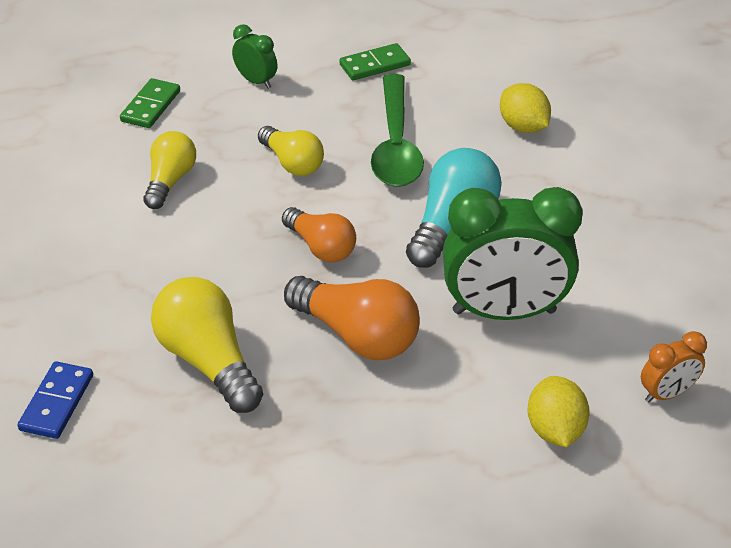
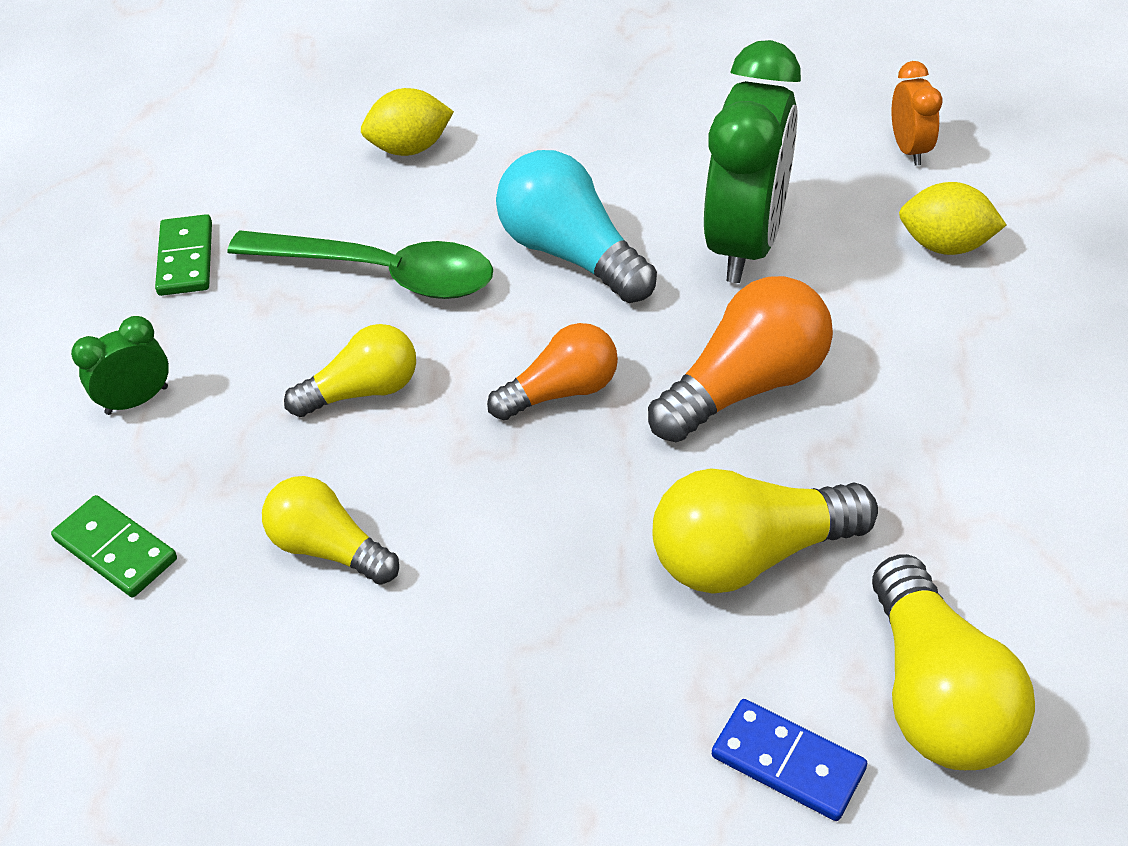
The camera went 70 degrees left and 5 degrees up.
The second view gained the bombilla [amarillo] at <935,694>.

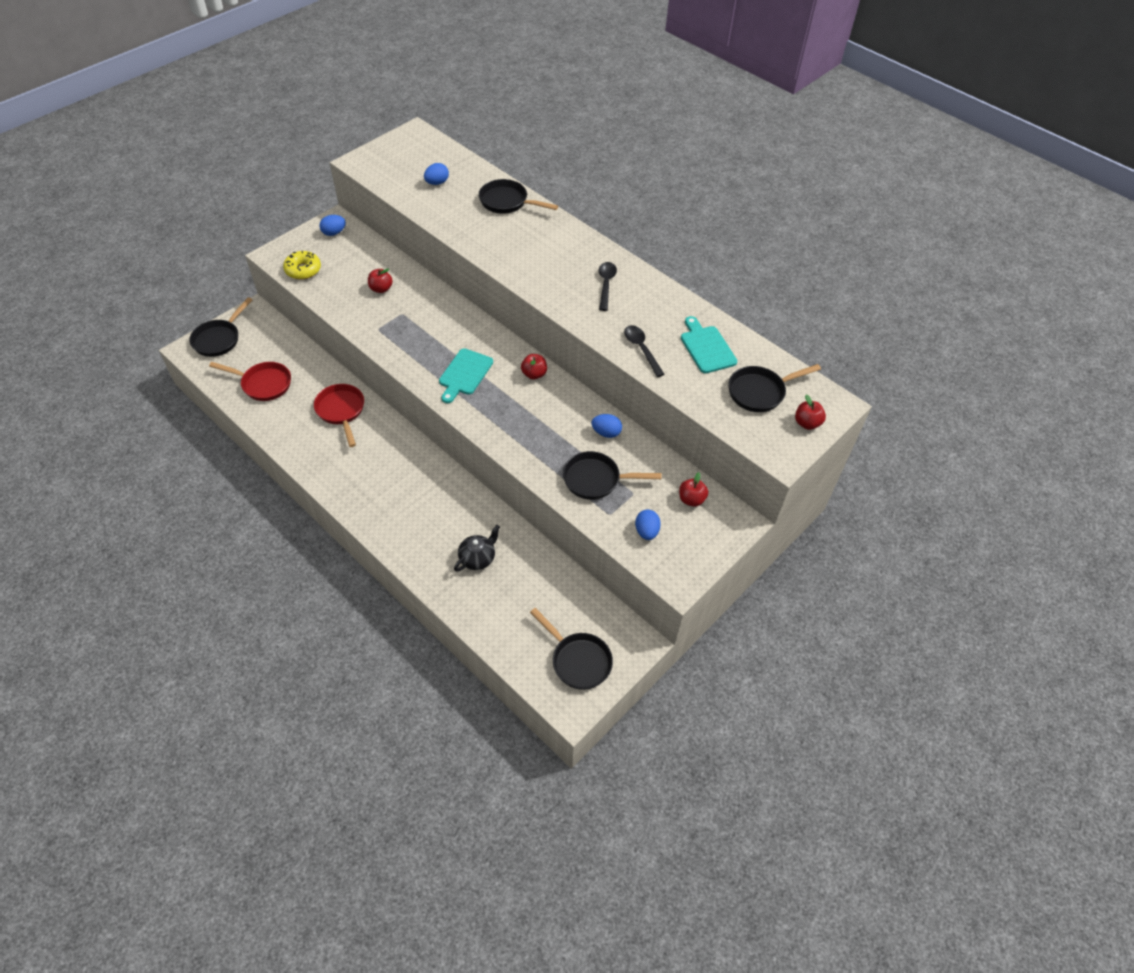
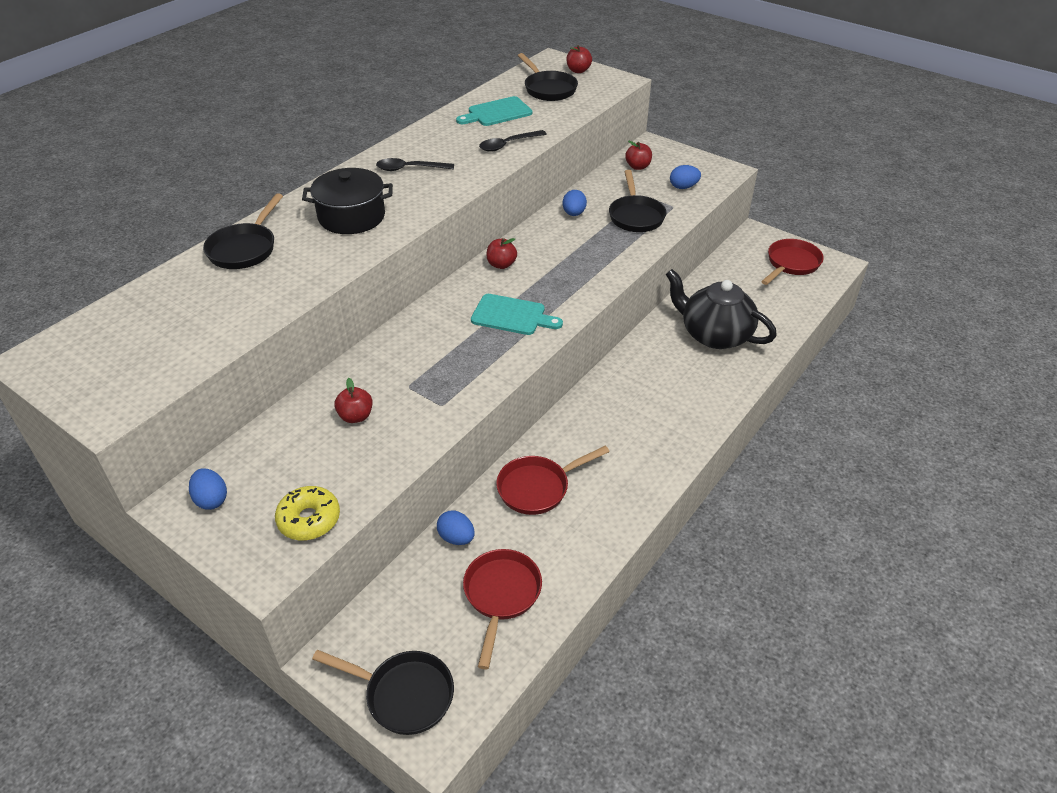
The camera went 95 degrees left and 10 degrees down.
The huevo [azul] ended up elsewhere, having gone from <437,183> to <456,538>.
The size of the tetera [negro] at <478,558> changed by a factor of 1.85.
What was the sartén [negro] at <578,660> turned into the sartén [rojo] at <791,264>.
The second view gained the olla [negro] at <352,217>.

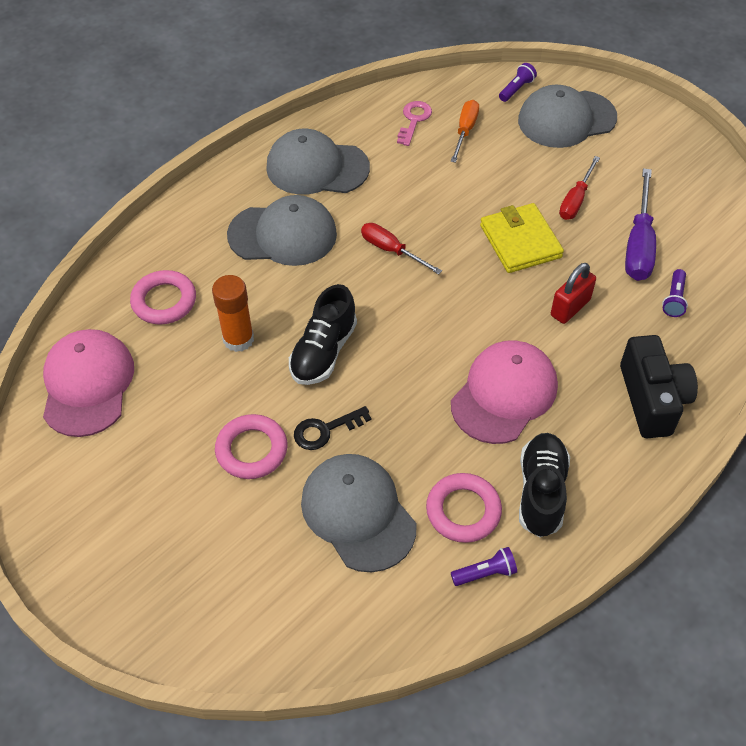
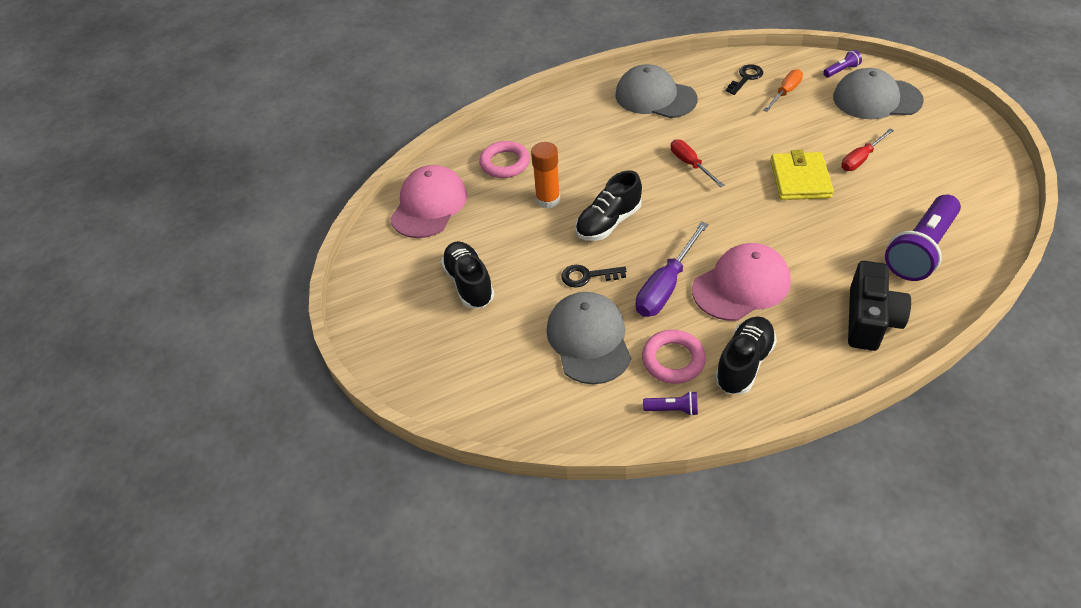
The camera went 25 degrees right and 5 degrees down.
What was the llave [rosa] at <414,120> turned into the llave [negro] at <746,78>.
The destornillador [morado] ended up elsewhere, having gone from <639,244> to <666,286>.
The second view lost the gorra [gris] at <283,235>.
The second view lost the candado [rojo] at <570,308>.
The size of the lámpara de mano [morado] at <674,299> changed by a factor of 2.32.
The second view lost the anillo [rosa] at <252,450>.
The second view gained the zapato [negro] at <469,283>.

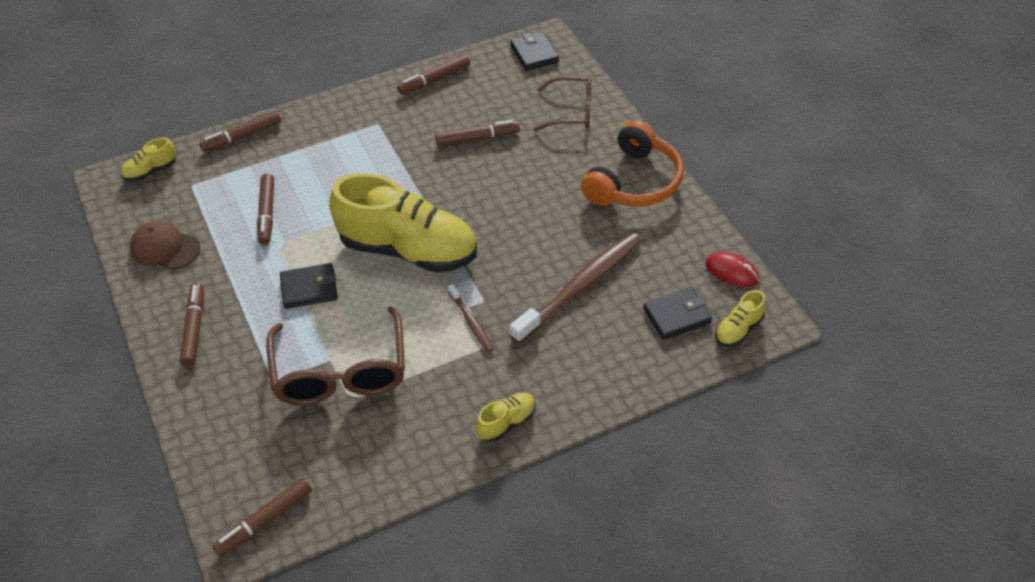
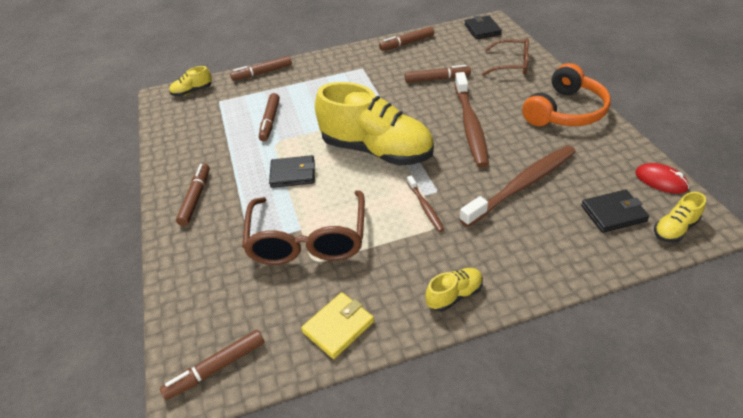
The camera went 10 degrees right and 5 degrees down.
The second view lost the gorra [marrón] at <165,248>.
The second view gained the cepillo de dientes [marrón] at <470,125>.
The second view gained the cartera [amarillo] at <338,327>.

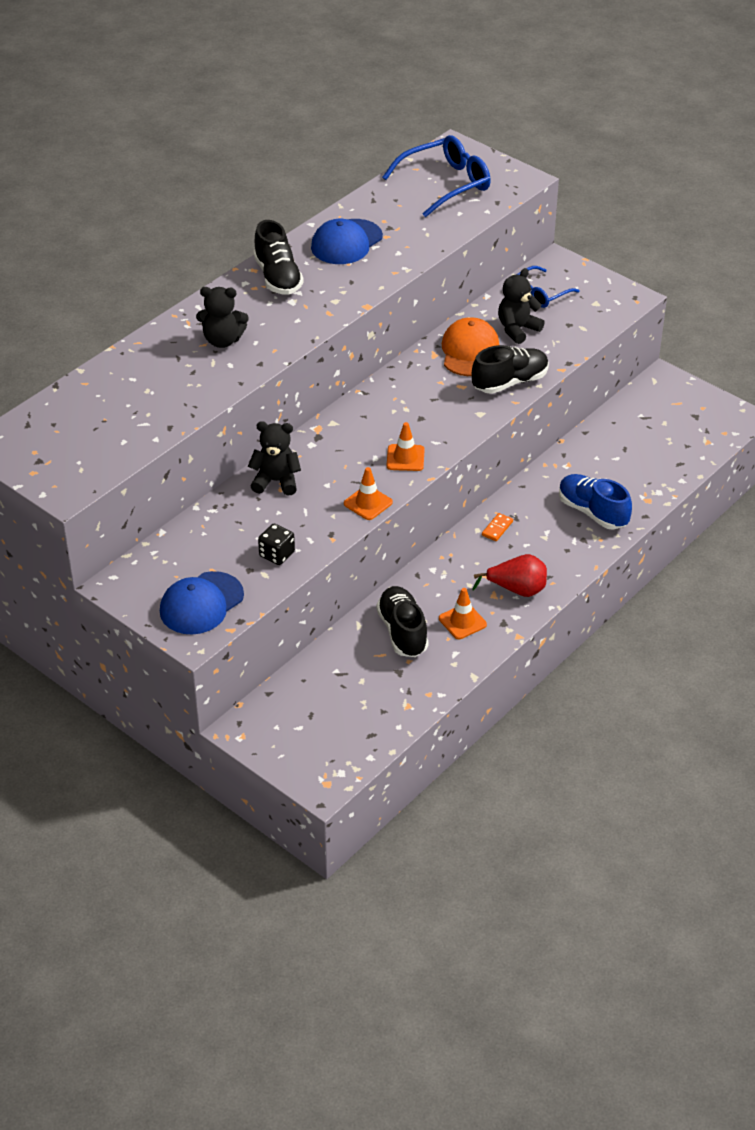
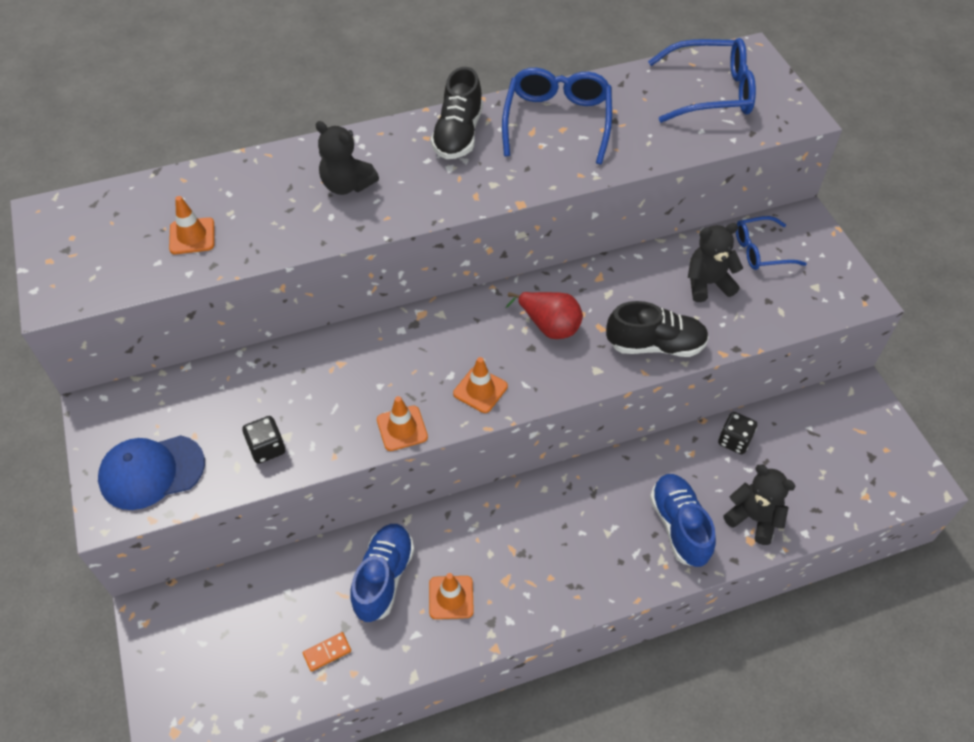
The camera went 30 degrees right and 10 degrees up.
Where the gorra [azul] stood at <346,242>, the gafas [azul] came to stand at <557,121>.
The second view lost the gorra [naranja] at <470,351>.
The osito [negro] ended up elsewhere, having gone from <276,481> to <754,518>.
The ficha de dominó [naranja] ended up elsewhere, having gone from <497,528> to <327,652>.
The pera [rojo] ended up elsewhere, having gone from <517,590> to <549,326>.
What was the zapato [negro] at <402,632> turned into the zapato [azul] at <383,578>.
The second view gained the cono de tráfico [naranja] at <192,236>.
The second view gained the dado [negro] at <734,440>.

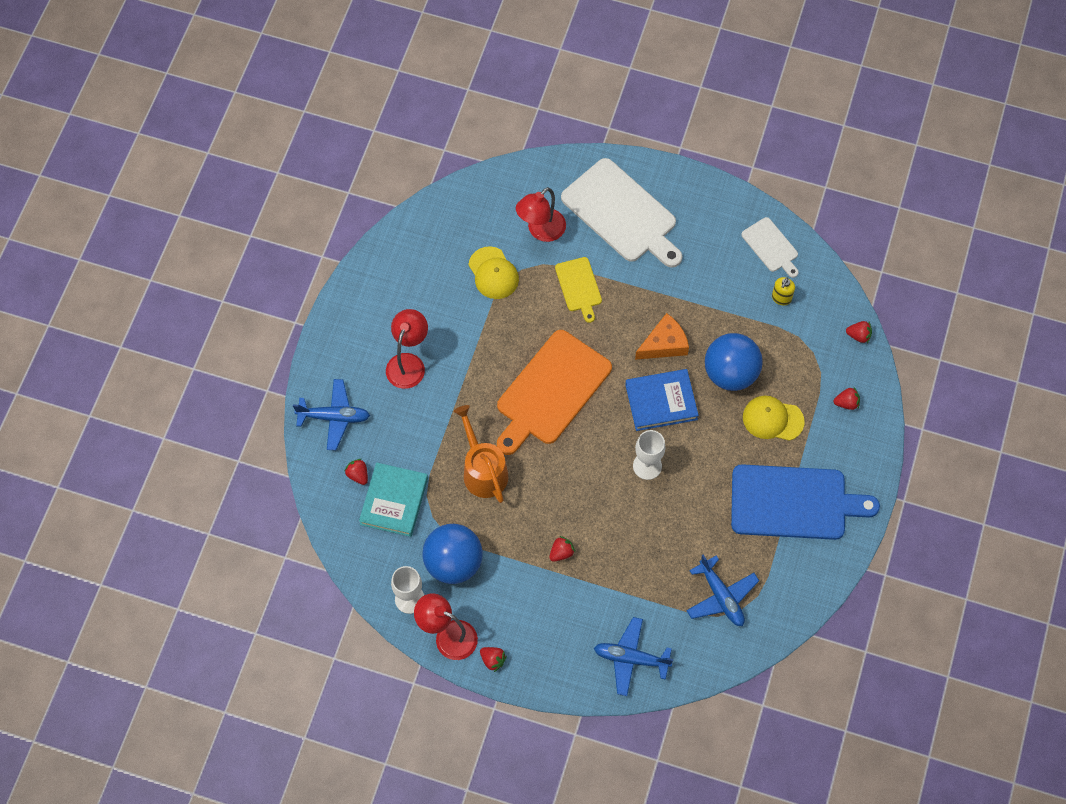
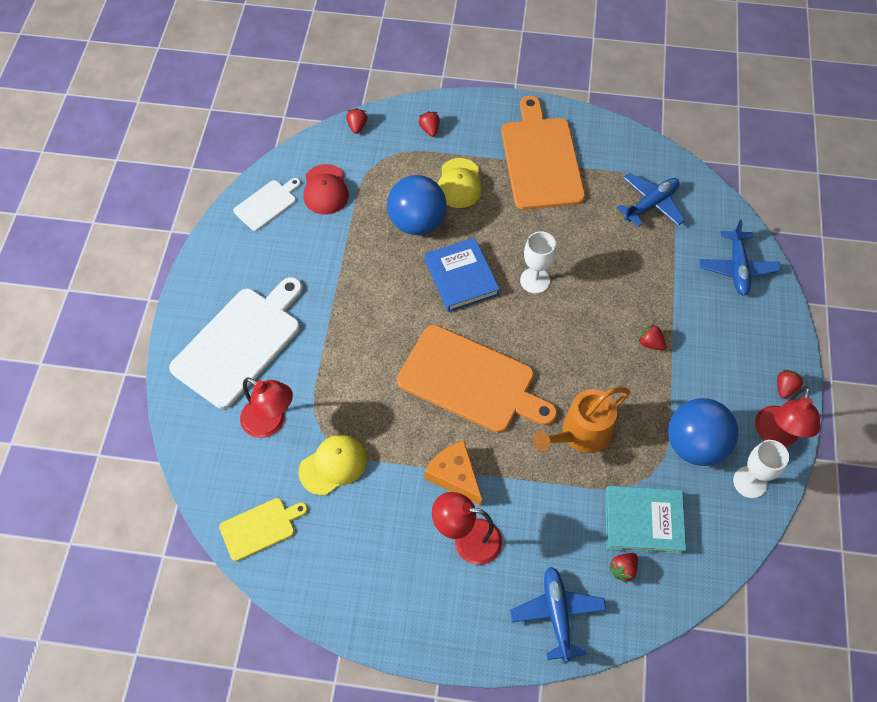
The camera went 100 degrees left and 5 degrees down.
The tabla de cortar [amarillo] ended up elsewhere, having gone from <579,287> to <260,528>.
Where the dispensador de jabón [amarillo] stood at <781,298>, the gorra [rojo] came to stand at <325,190>.
The queso [naranja] ended up elsewhere, having gone from <664,344> to <455,476>.
What was the tabla de cortar [azul] at <794,502> turned into the tabla de cortar [naranja] at <541,159>.

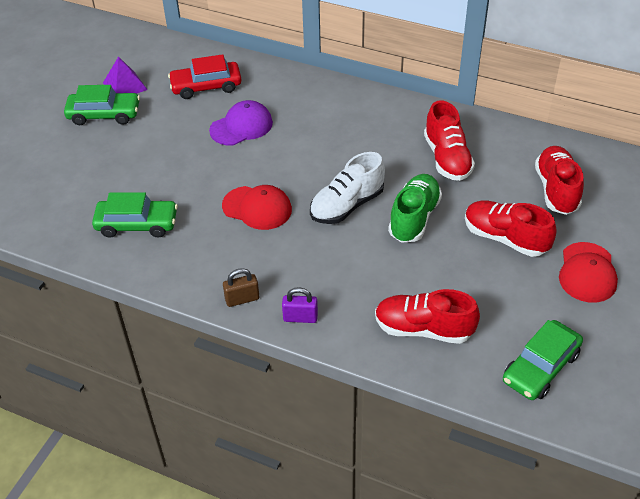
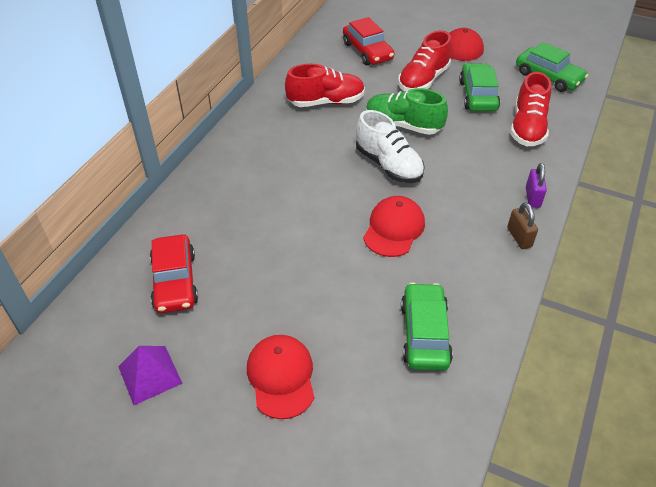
The camera went 90 degrees left and 0 degrees up.
The coche [verde] ended up elsewhere, having gone from <104,114> to <478,95>.
The second view lost the gorra [morado] at <241,126>.
Where the zapato [rojo] stood at <556,190>, the coche [rojo] came to stand at <367,51>.
The second view gained the gorra [rojo] at <281,377>.

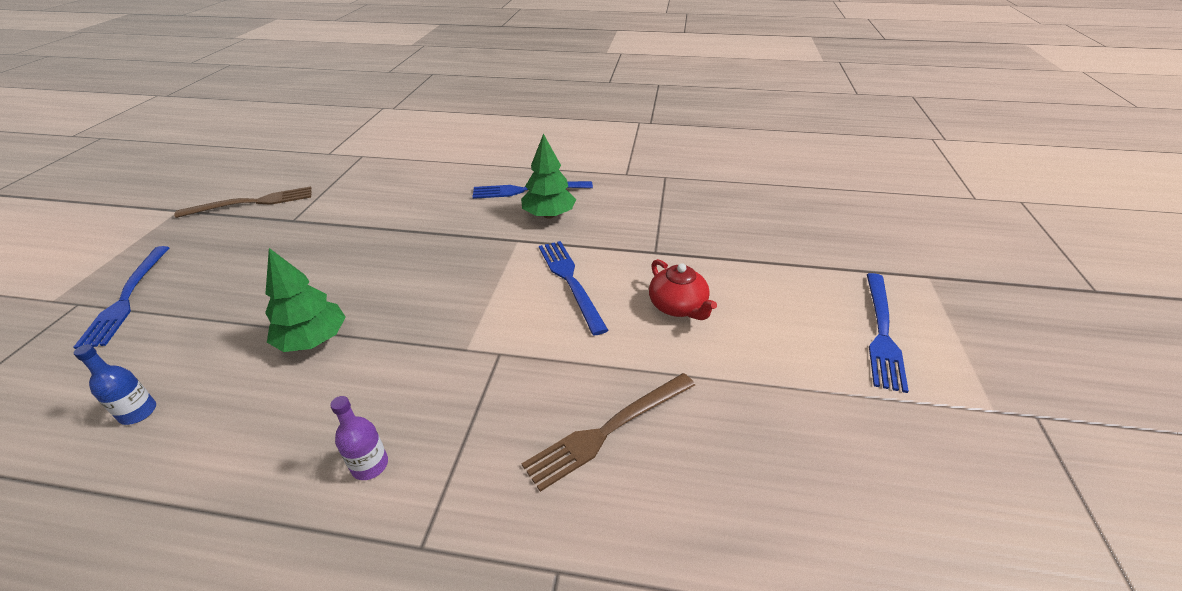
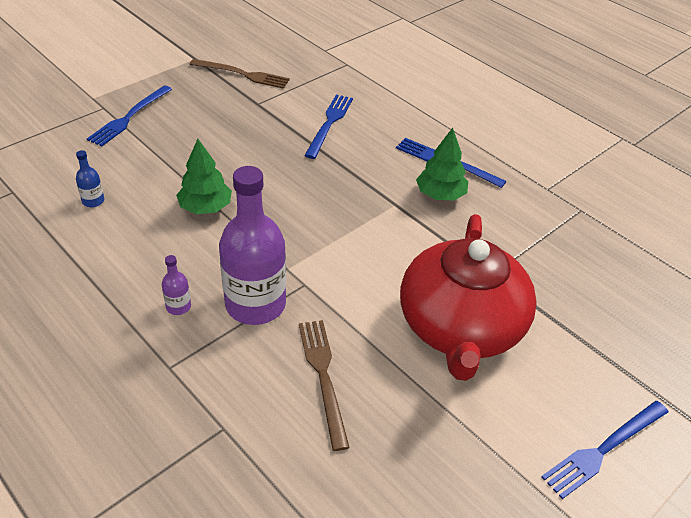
The camera went 35 degrees right and 5 degrees up.
The tenedor [azul] ended up elsewhere, having gone from <570,281> to <329,124>.
The size of the tetera [rojo] at <678,306> changed by a factor of 2.42.
The tenedor [marrón] at <608,430> ended up facing another way, 75 degrees clockwise from before.
The second view gained the botella [morado] at <255,304>.

